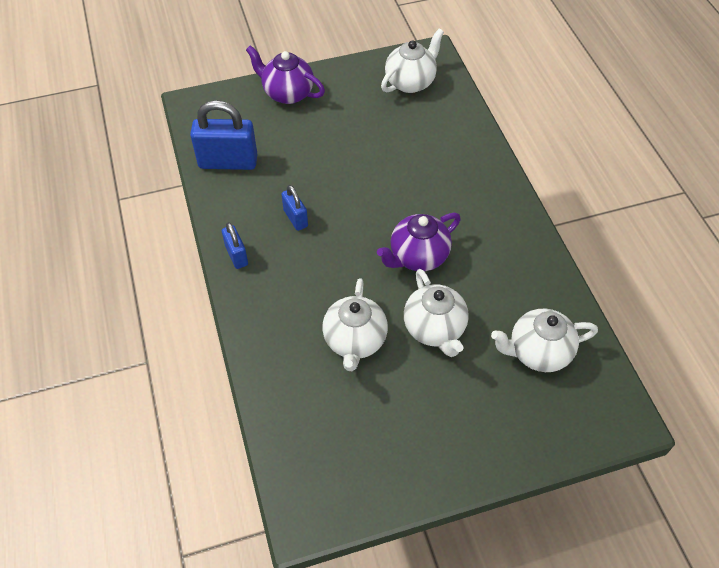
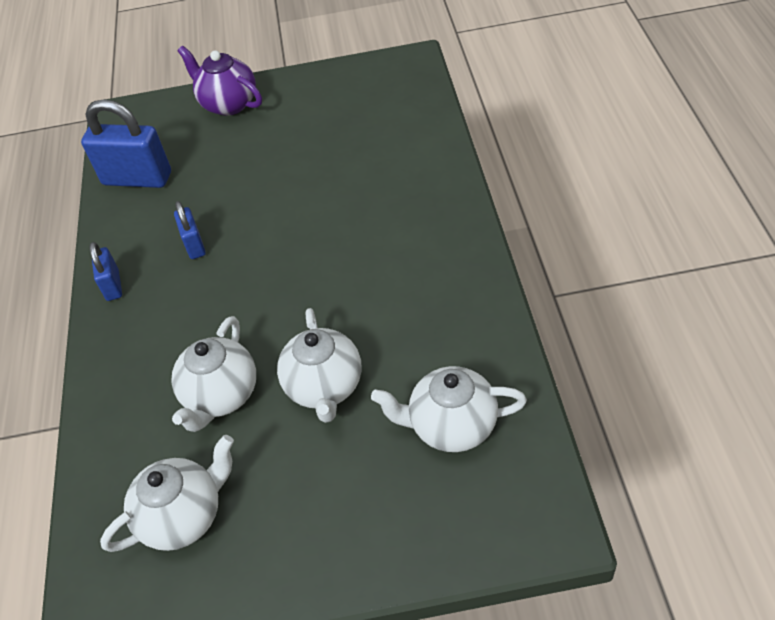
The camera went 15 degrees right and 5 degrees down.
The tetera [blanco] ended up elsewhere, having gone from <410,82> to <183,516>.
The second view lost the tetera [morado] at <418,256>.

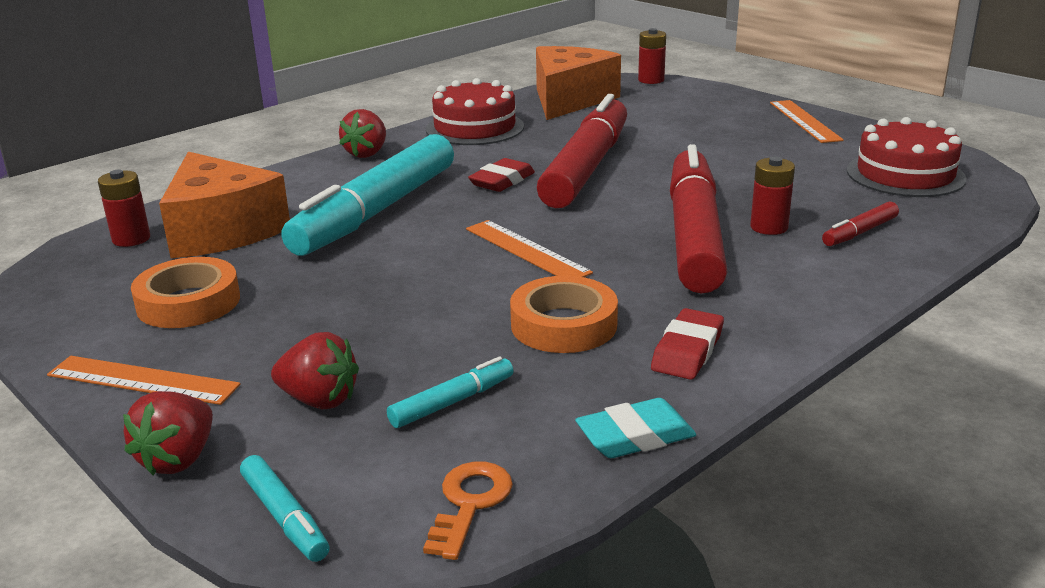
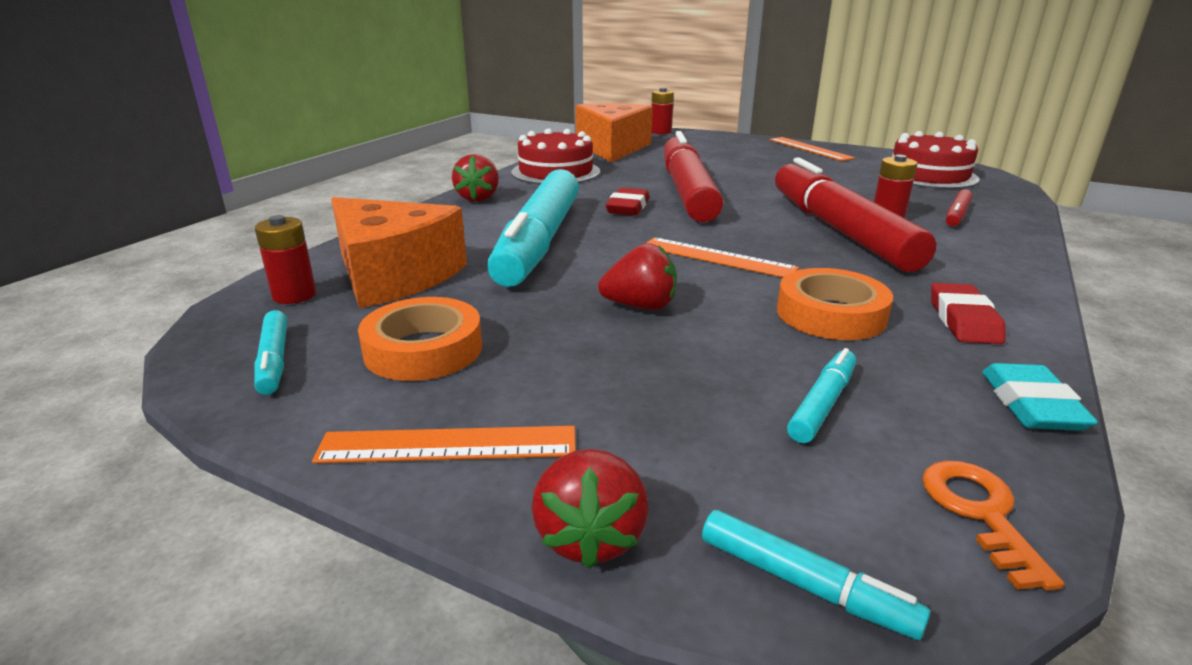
The camera went 20 degrees left and 0 degrees up.
The fresa [rojo] ended up elsewhere, having gone from <319,400> to <640,306>.
The goma de borrar [turquesa] at <635,436> ended up facing another way, 45 degrees counterclockwise from before.
The second view gained the rotulador [turquesa] at <274,360>.

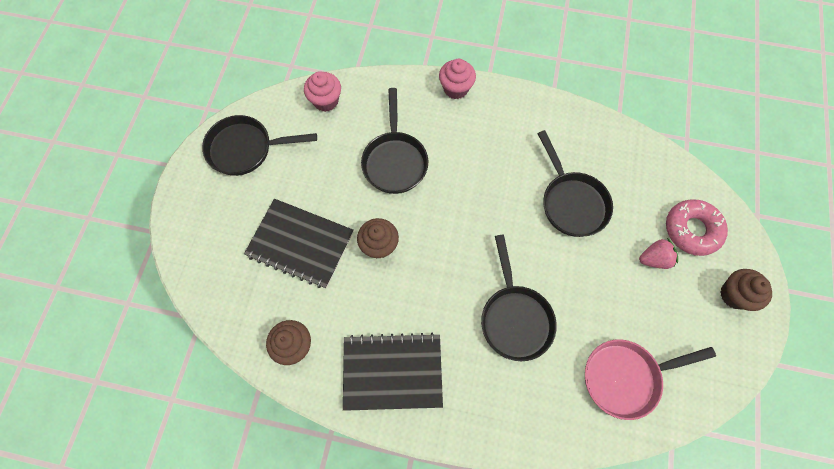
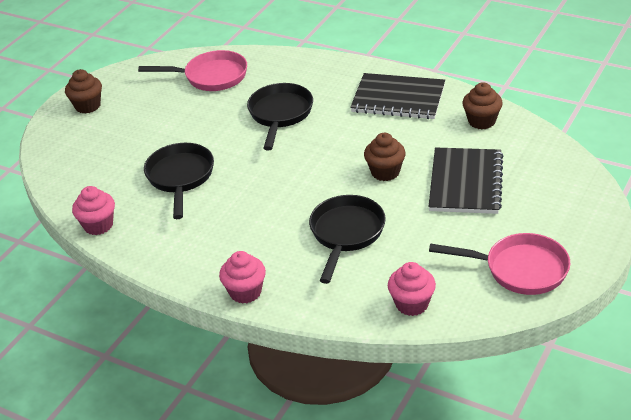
The camera went 160 degrees left and 30 degrees down.
What was the sartén [negro] at <246,149> turned into the sartén [rosa] at <519,269>.
The cuaderno [negro] at <300,244> ended up facing another way, 60 degrees clockwise from before.
The second view lost the rosquilla [rosa] at <691,230>.
The second view lost the fresa [rosa] at <654,259>.
The second view gained the magdalena [rosa] at <98,225>.

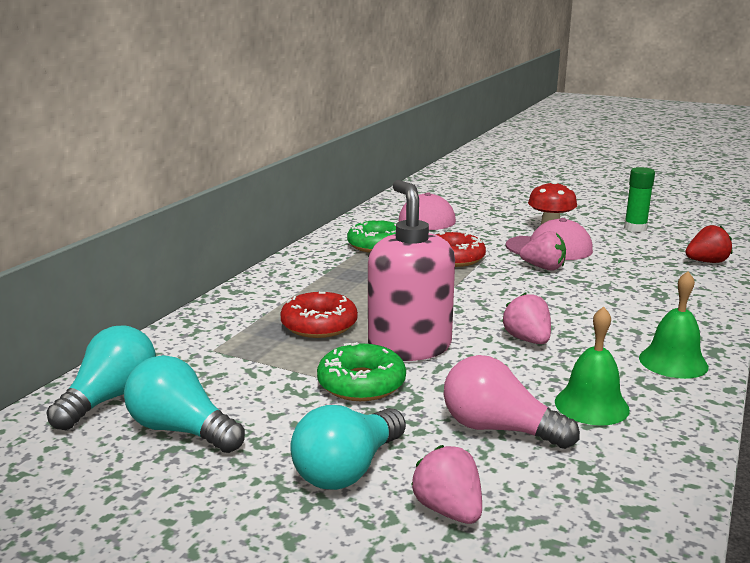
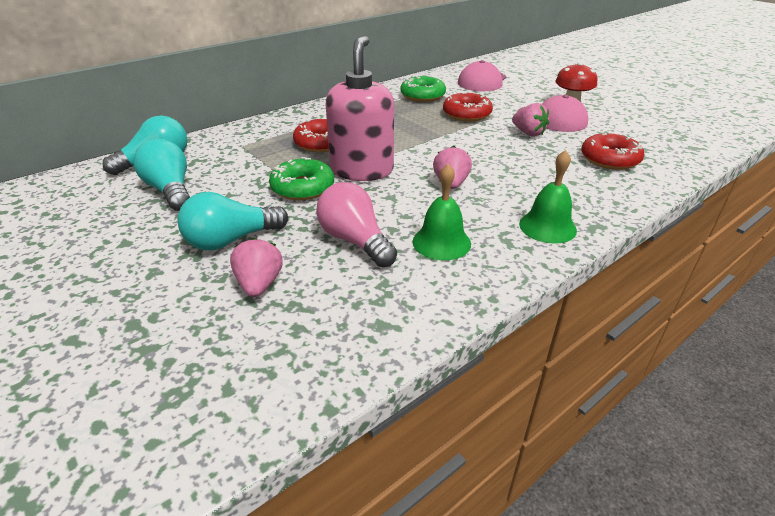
The camera went 25 degrees right and 15 degrees up.
The second view lost the barra de pegamento [verde] at <635,228>.
The second view lost the fresa [rojo] at <706,262>.
The second view gained the rosquilla [rojo] at <609,159>.

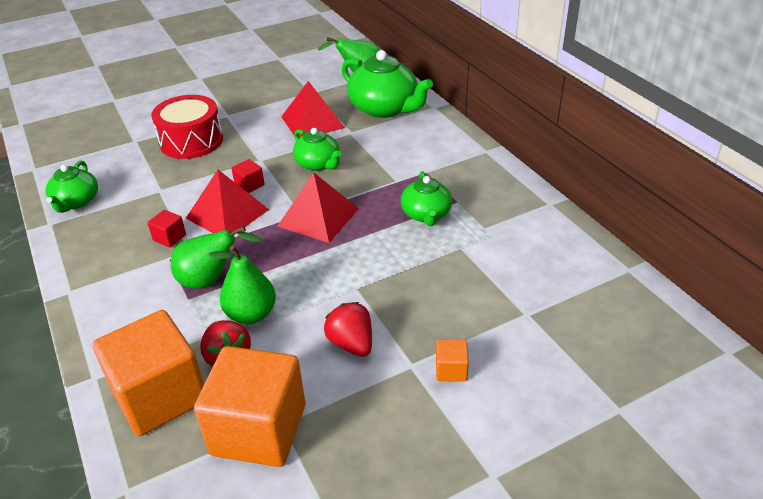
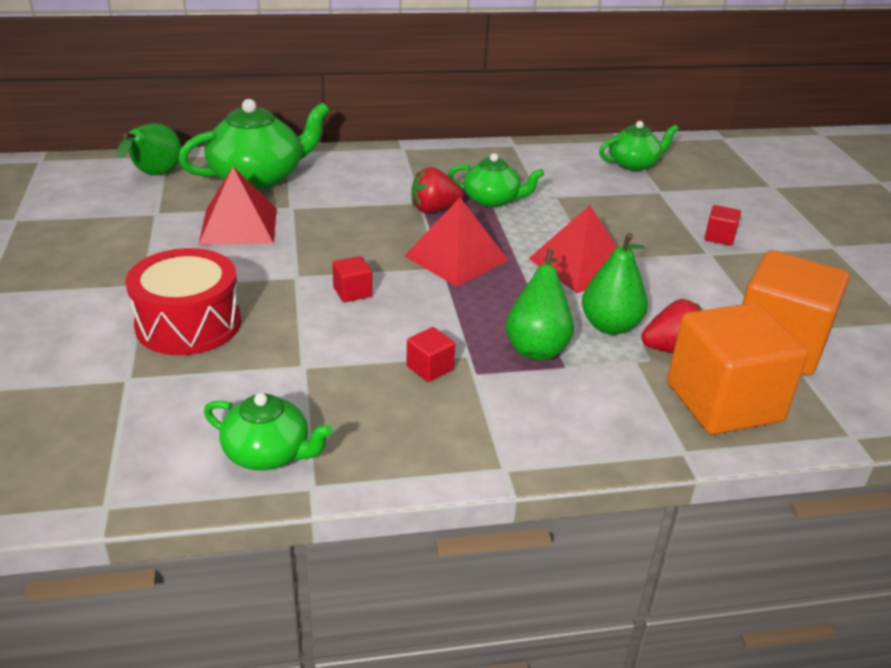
The camera went 75 degrees left and 5 degrees down.
The tetera [verde] ended up elsewhere, having gone from <318,164> to <634,164>.
The pirámide [rojo] ended up elsewhere, having gone from <227,213> to <580,265>.
The fresa [rojo] ended up elsewhere, having gone from <351,344> to <434,209>.
What was the cubo [naranja] at <451,370> turned into the cubo [rojo] at <719,237>.

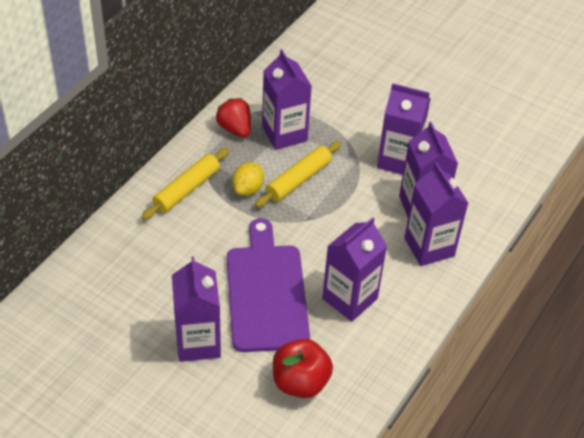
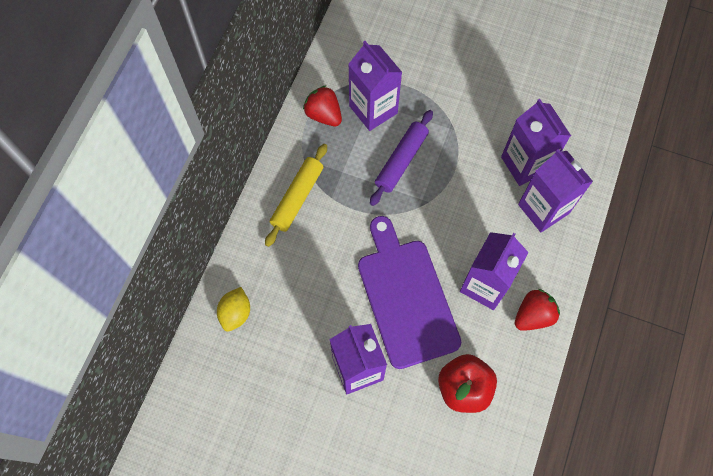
The camera went 10 degrees left and 20 degrees up.
The second view lost the cartón de leche [morado] at <398,160>.
What was the rodillo [amarillo] at <298,180> turned into the rodillo [morado] at <401,161>.
The limón [amarillo] ended up elsewhere, having gone from <248,189> to <236,313>.
The second view gained the fresa [rojo] at <533,315>.

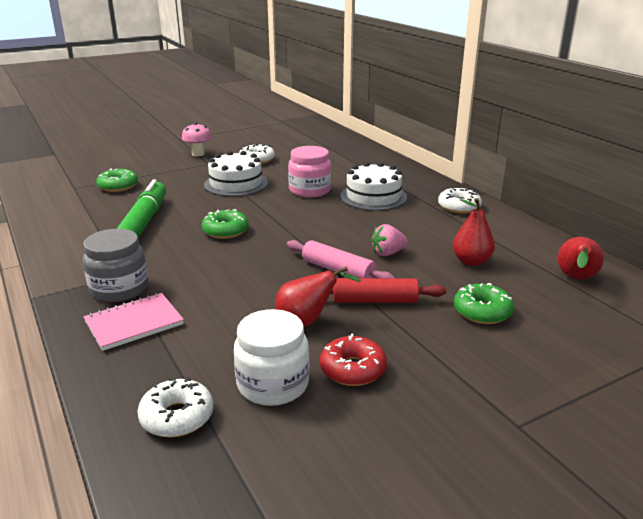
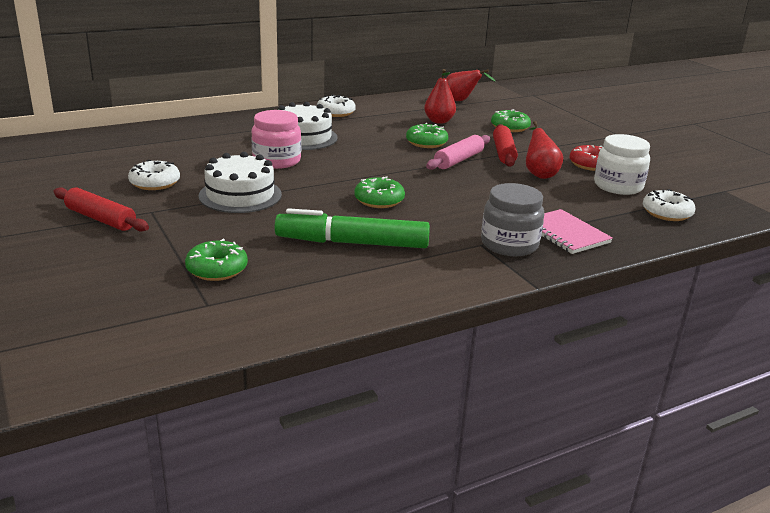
The camera went 90 degrees left and 0 degrees up.
Where the seta [rosa] stood at <198,154>, the rodillo [rojo] came to stand at <100,219>.
Where the fresa [rosa] stood at <387,253>, the rosquilla [verde] came to stand at <426,143>.

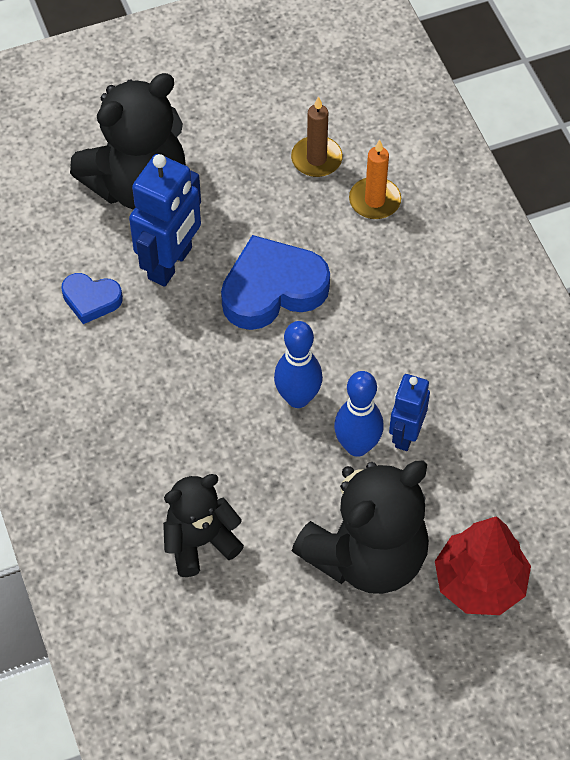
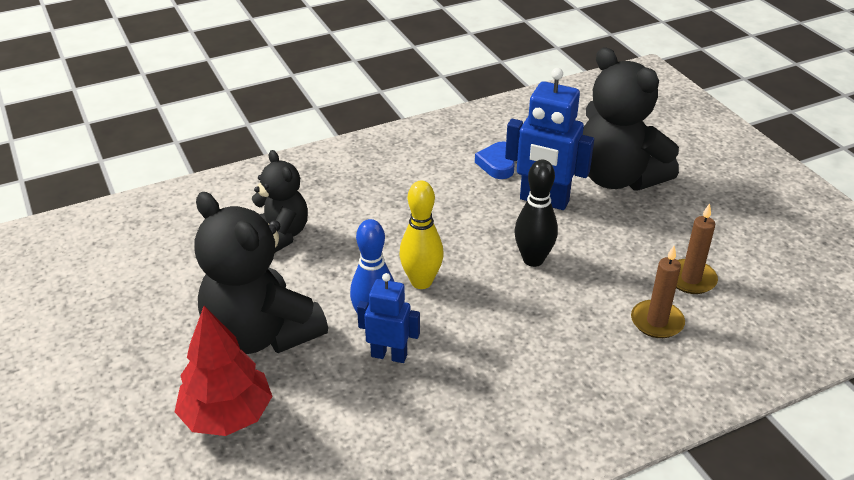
The camera went 85 degrees right and 20 degrees down.
What was the vela [naranja] at <374,200> turned into the vela [marrón] at <657,321>.
Where the corazón [azul] stood at <272,289>, the bolo [negro] came to stand at <533,260>.
What was the bolo [azul] at <298,398> turned into the bolo [amarillo] at <421,282>.

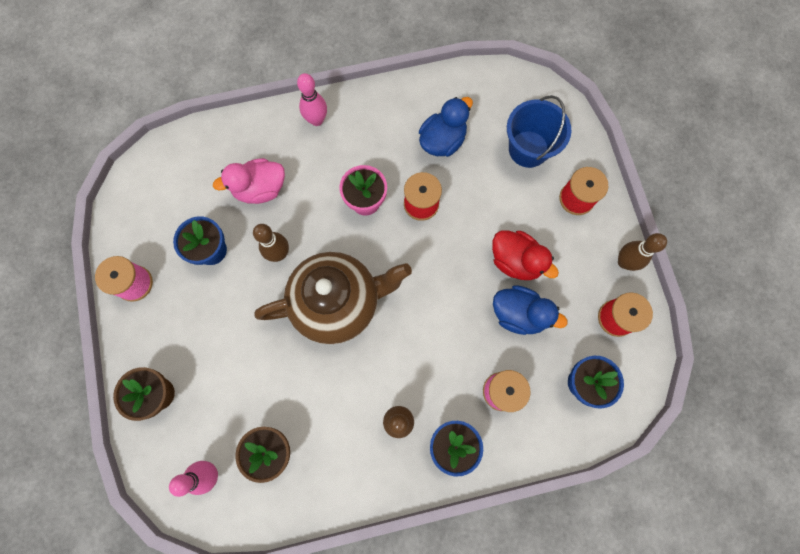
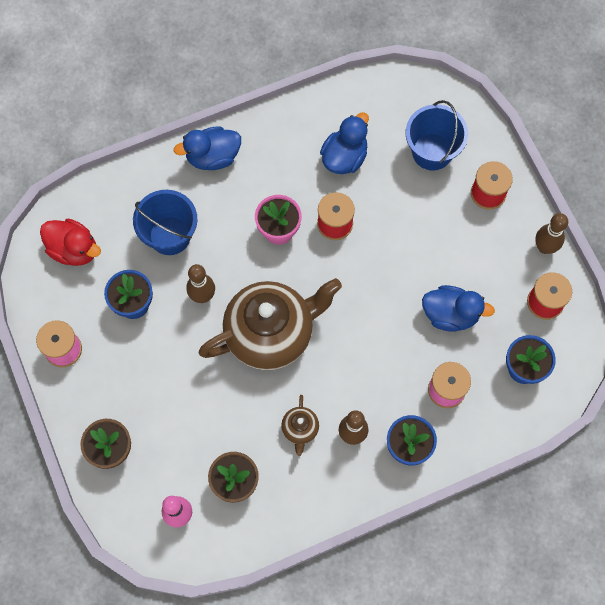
The camera went 10 degrees left and 5 degrees down.
Where the bolo [rosa] stood at <316,120>, the pato [azul] came to stand at <213,157>.
Where the pato [rosa] stood at <260,189>, the balde [azul] came to stand at <170,235>.
The pato [rojo] ended up elsewhere, having gone from <516,261> to <74,249>.
The second view gained the tetera [marrón] at <300,429>.

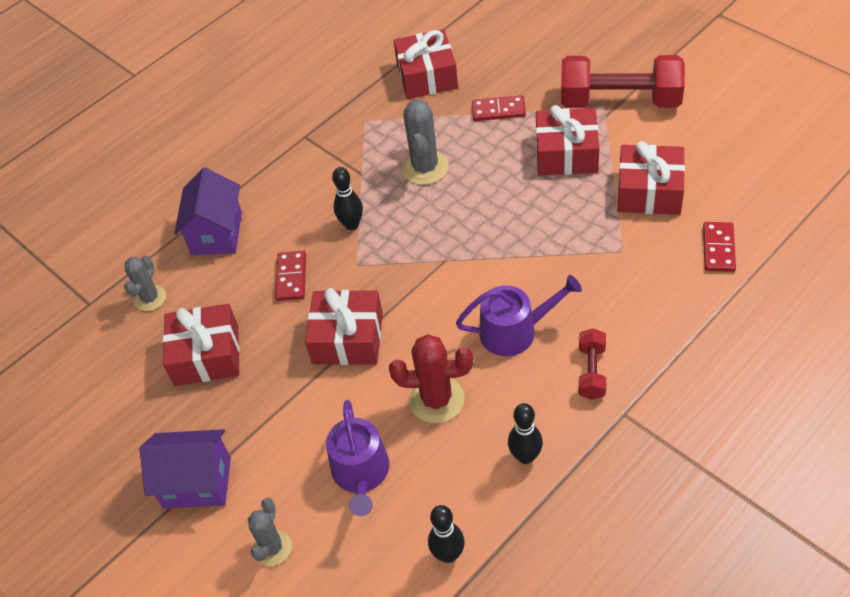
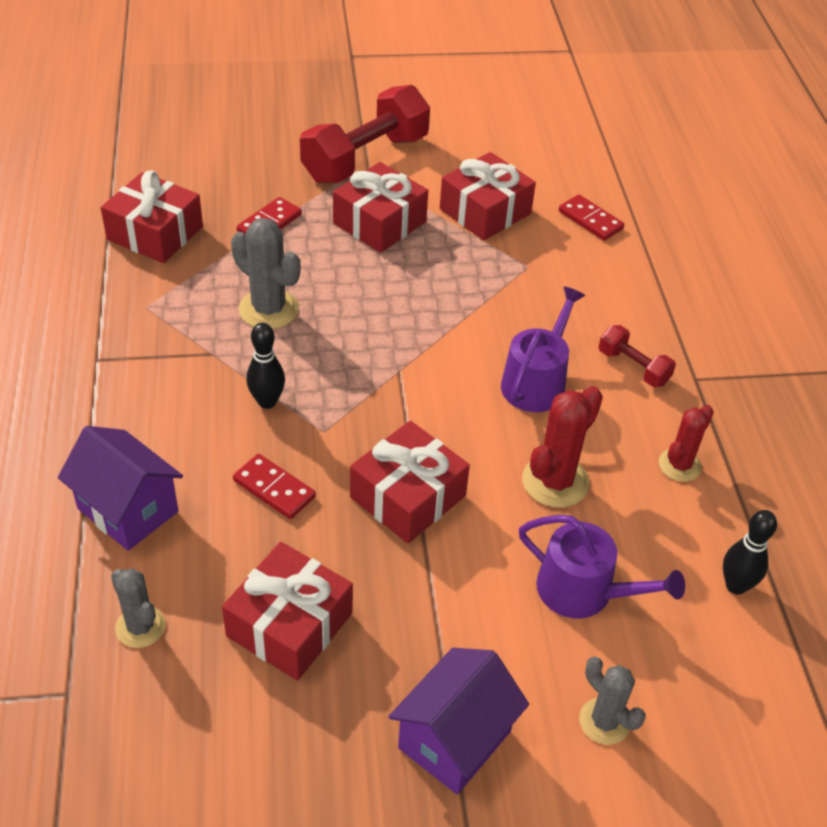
The camera went 60 degrees left and 5 degrees down.
Where the bolo [negro] stood at <525,456>, the cactus [rojo] came to stand at <679,465>.

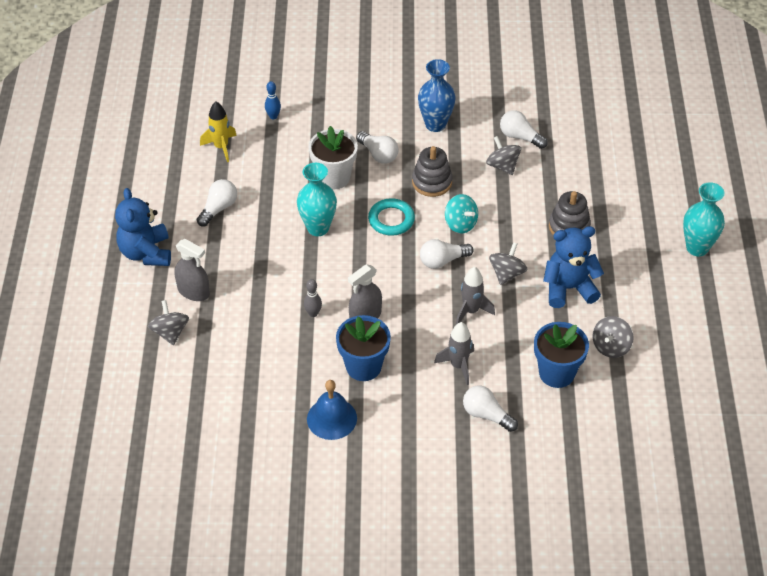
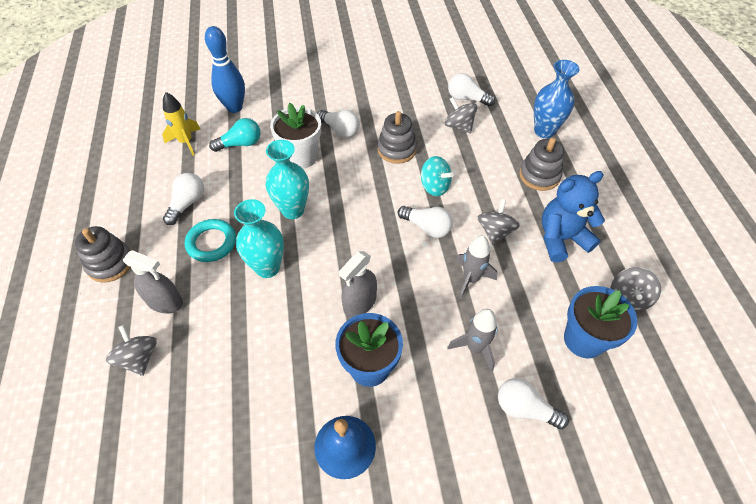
The camera went 10 degrees left and 5 degrees up.
The florero [azul] ended up elsewhere, having gone from <435,124> to <544,131>.
The size of the bolo [azul] at <273,116> changed by a factor of 2.00.
The florero [turquesa] ended up elsewhere, having gone from <697,248> to <267,267>.
Where the osito [azul] stood at <146,253>, the juguete apilable [gris] came to stand at <110,263>.
The anillo [turquesa] ended up elsewhere, having gone from <391,220> to <211,243>.
The bombilla [blanco] at <442,261> ended up facing another way, 120 degrees counterclockwise from before.
The second view lost the bolo [gris] at <313,313>.
The second view gained the bombilla [turquesa] at <240,144>.

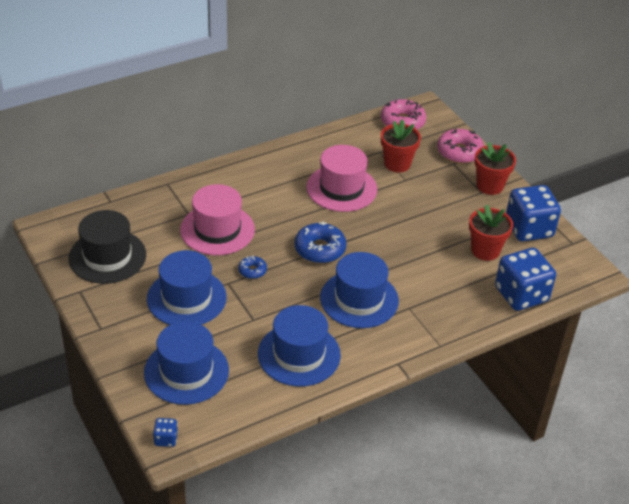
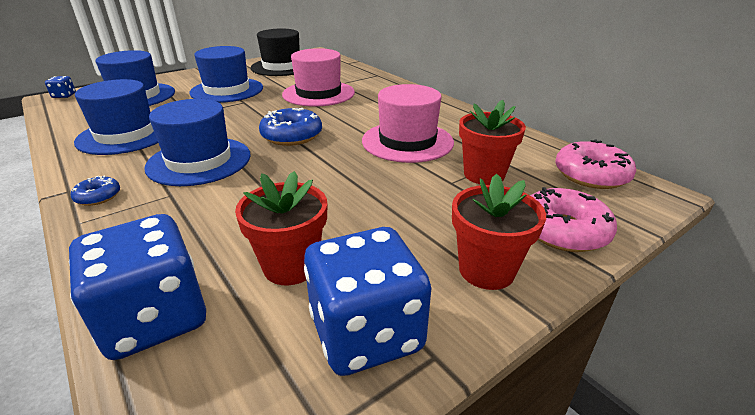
The camera went 85 degrees right and 10 degrees down.
The rosquilla [azul] ended up elsewhere, having gone from <252,271> to <98,197>.

